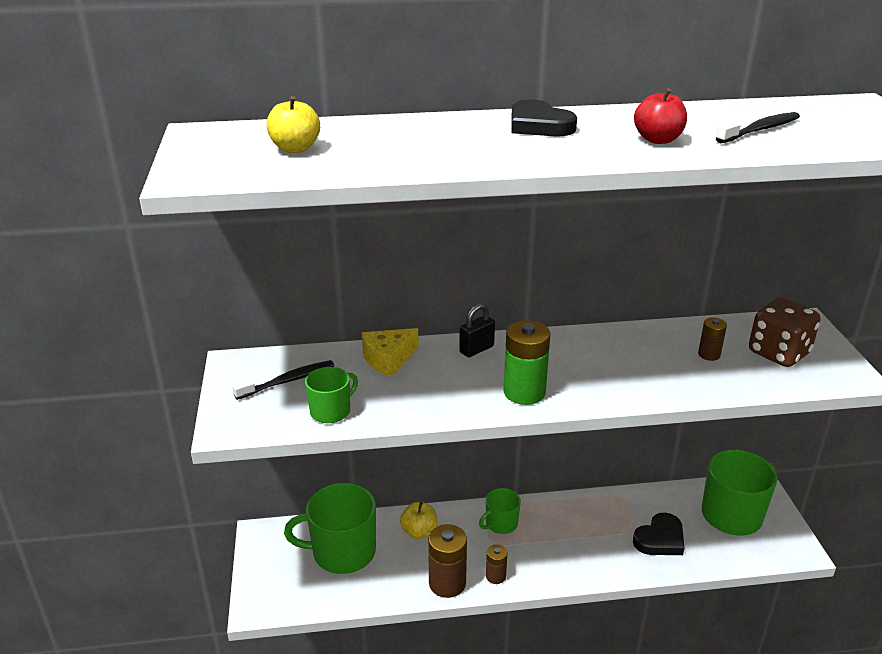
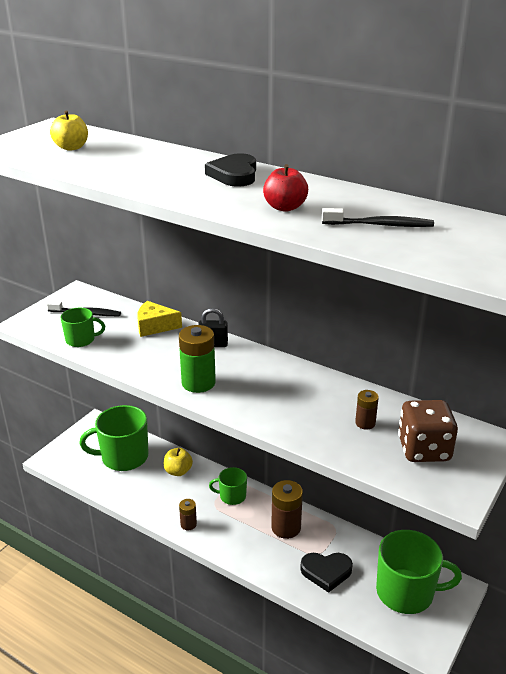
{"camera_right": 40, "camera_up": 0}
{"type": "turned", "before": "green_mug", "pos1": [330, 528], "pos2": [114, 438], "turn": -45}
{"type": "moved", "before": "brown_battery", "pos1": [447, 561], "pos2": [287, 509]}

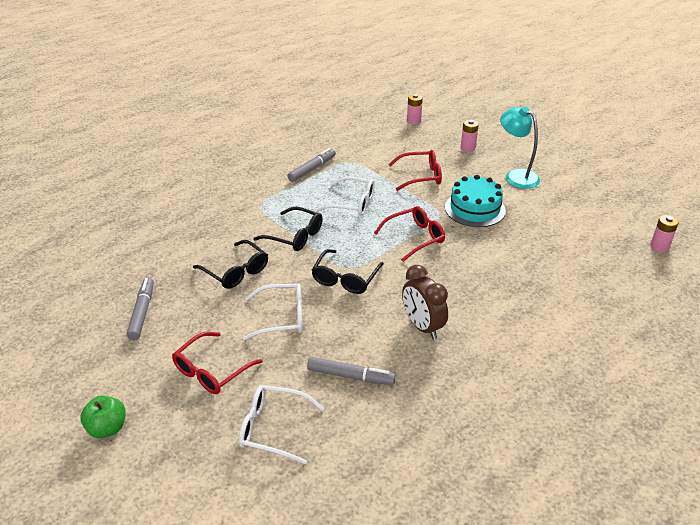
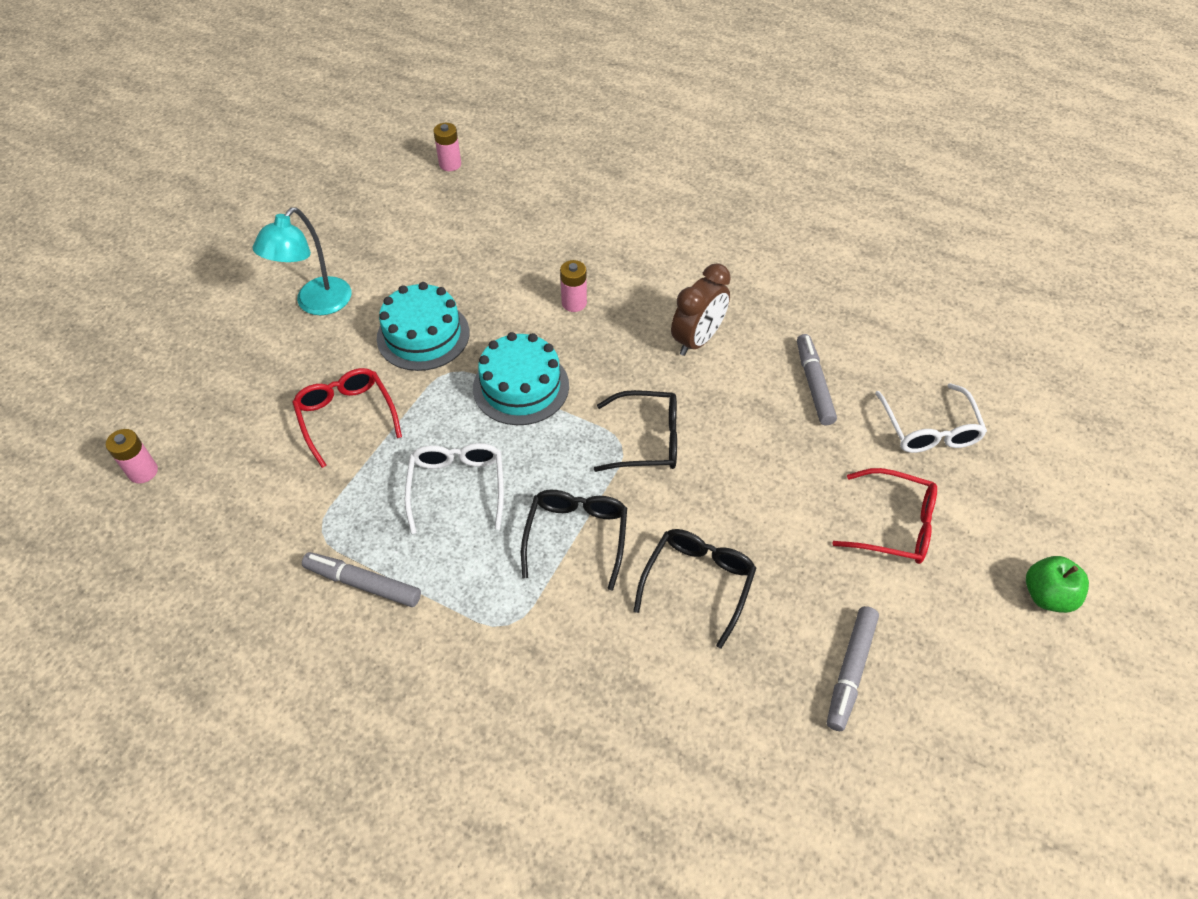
{"camera_right": -110, "camera_up": 15}
{"type": "turned", "before": "grey_marker", "pos1": [140, 309], "pos2": [853, 668], "turn": -45}
{"type": "removed", "before": "white_glasses", "pos1": [273, 311]}
{"type": "replaced", "before": "red_glasses", "after": "turquoise_cake", "pos1": [409, 234], "pos2": [521, 378]}
{"type": "moved", "before": "pink_battery", "pos1": [470, 136], "pos2": [573, 286]}

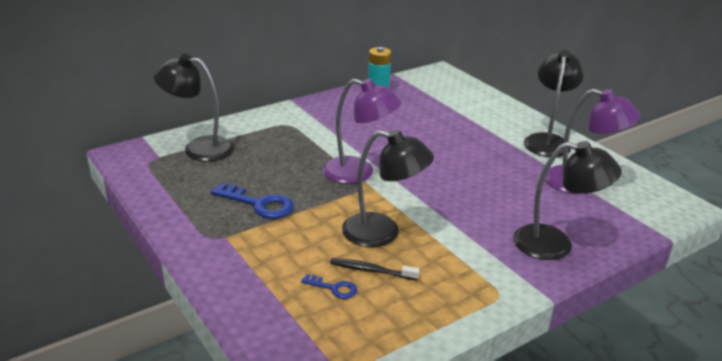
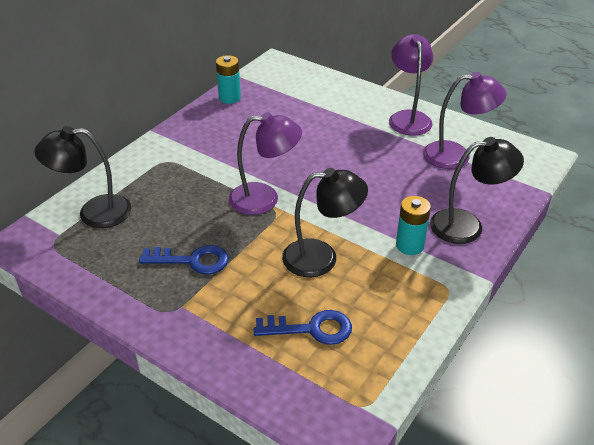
{"camera_right": -20, "camera_up": 10}
{"type": "resized", "before": "blue_key", "pos1": [329, 286], "pos2": [303, 327], "scale": 1.8}
{"type": "removed", "before": "black_toothbrush", "pos1": [375, 269]}
{"type": "recoloured", "before": "black_lamp", "after": "purple_lamp", "pos1": [554, 103], "pos2": [411, 85]}
{"type": "added", "after": "turquoise_battery", "pos2": [413, 225]}

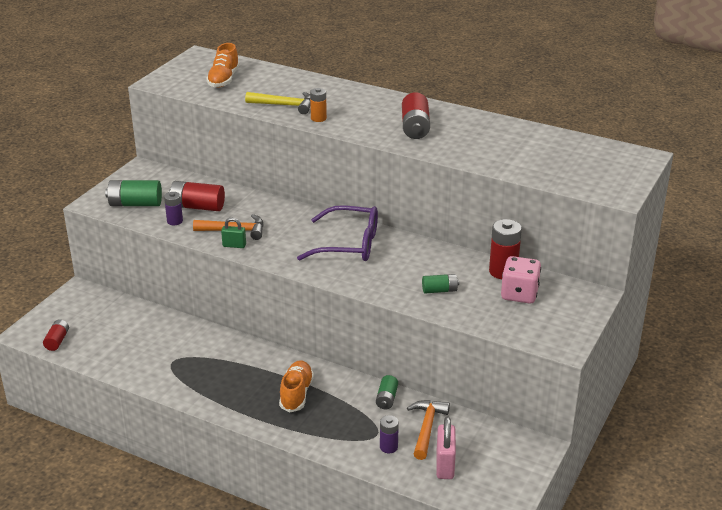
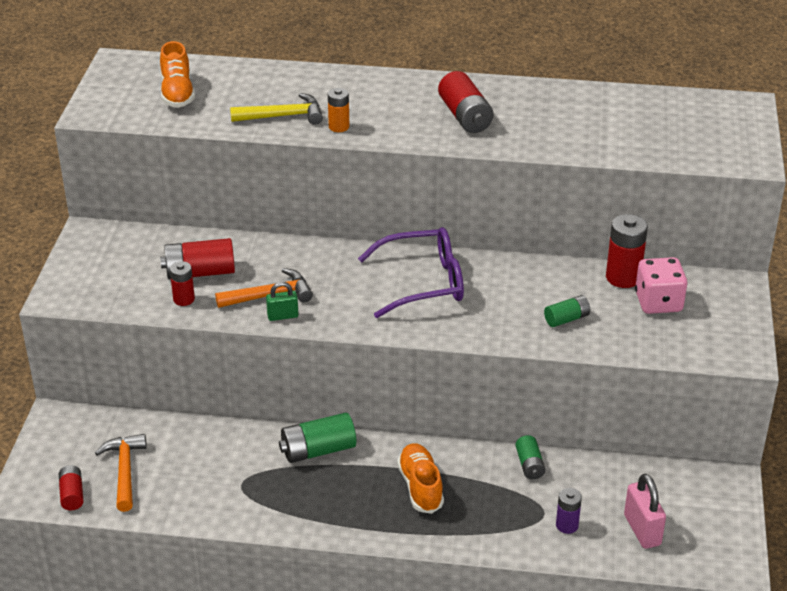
{"camera_right": -20, "camera_up": 5}
{"type": "moved", "before": "green_battery", "pos1": [133, 193], "pos2": [317, 438]}
{"type": "recoloured", "before": "purple_battery", "after": "red_battery", "pos1": [173, 208], "pos2": [182, 283]}
{"type": "moved", "before": "orange_hammer", "pos1": [428, 430], "pos2": [121, 473]}

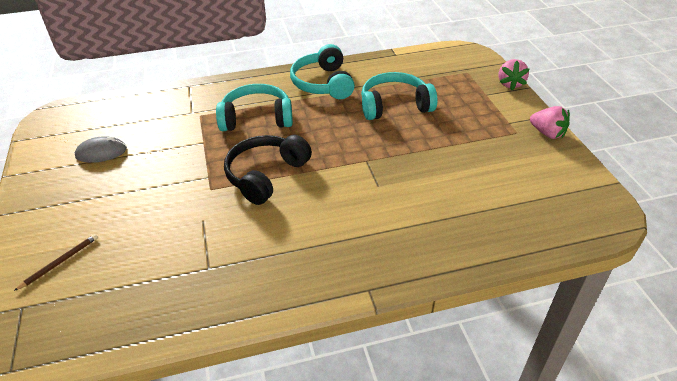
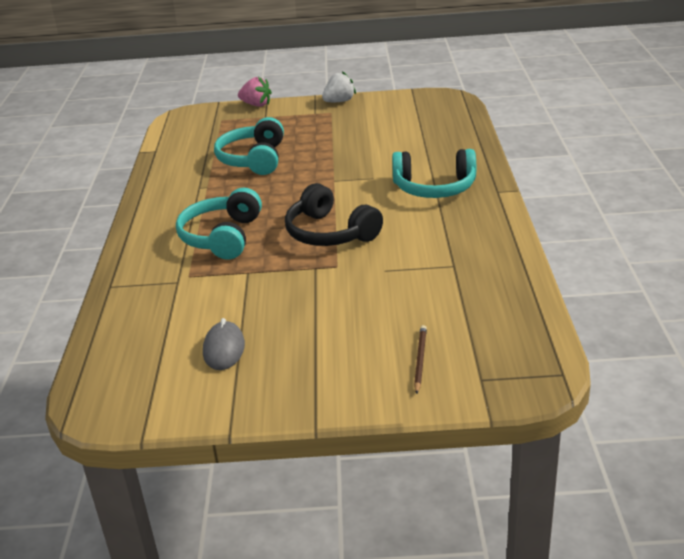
{"camera_right": -75, "camera_up": -10}
{"type": "turned", "before": "brown_pencil", "pos1": [56, 262], "pos2": [420, 359], "turn": 45}
{"type": "moved", "before": "turquoise_headphones", "pos1": [322, 71], "pos2": [434, 173]}
{"type": "recoloured", "before": "pink_strawberry", "after": "white_strawberry", "pos1": [550, 122], "pos2": [339, 86]}

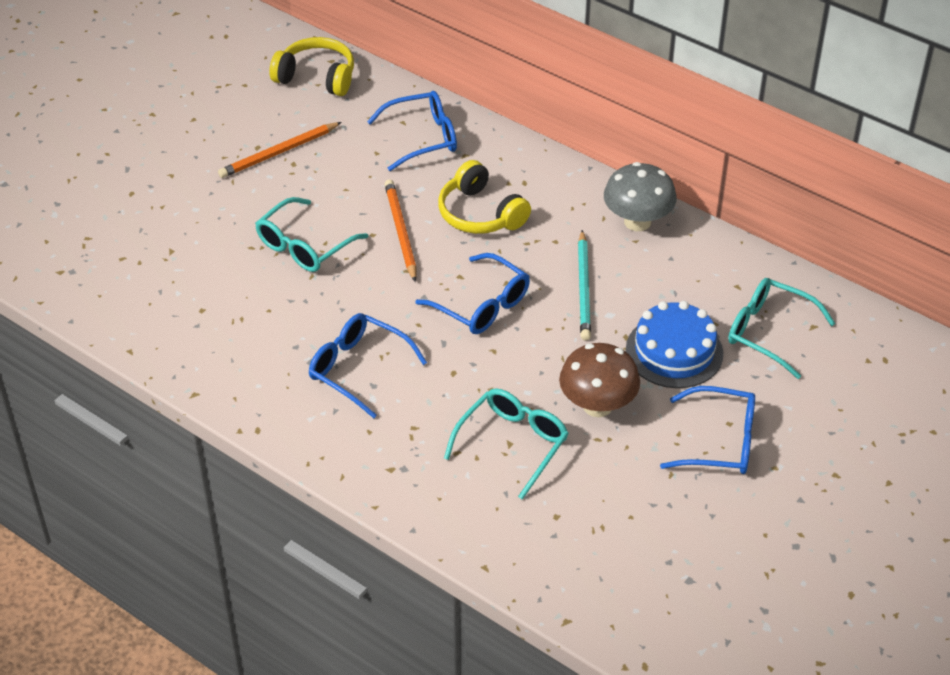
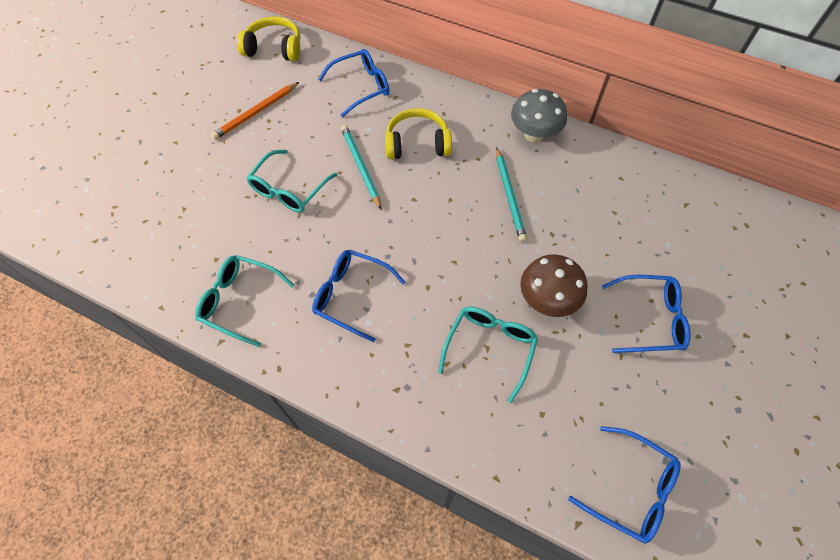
{"camera_right": -10, "camera_up": 15}
{"type": "recoloured", "before": "orange_pencil", "after": "turquoise_pencil", "pos1": [401, 231], "pos2": [361, 167]}
{"type": "moved", "before": "blue_glasses", "pos1": [472, 293], "pos2": [624, 485]}
{"type": "turned", "before": "yellow_headphones", "pos1": [484, 197], "pos2": [418, 133], "turn": 135}
{"type": "removed", "before": "blue_cake", "pos1": [674, 344]}
{"type": "moved", "before": "turquoise_glasses", "pos1": [782, 328], "pos2": [245, 301]}

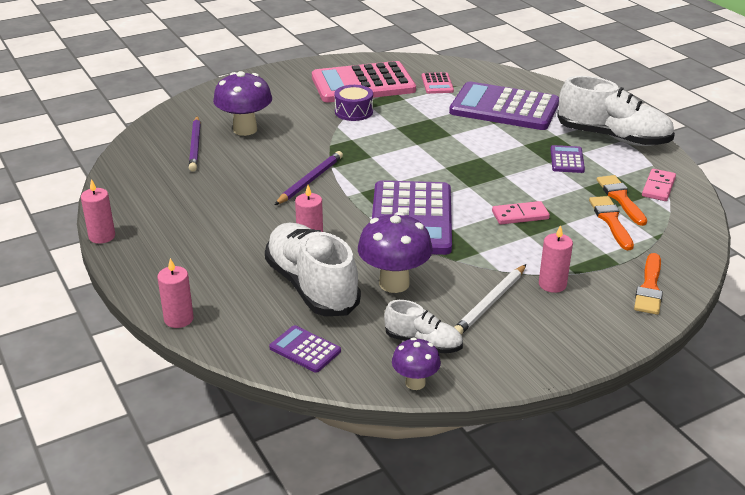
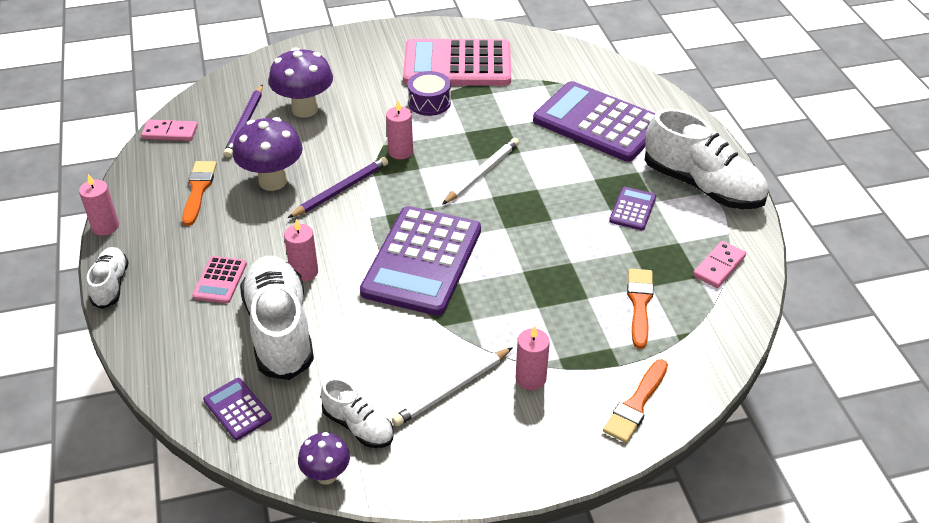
{"camera_right": 15, "camera_up": 10}
{"type": "moved", "before": "pink_candle", "pos1": [175, 293], "pos2": [399, 130]}
{"type": "moved", "before": "purple_mushroom", "pos1": [395, 252], "pos2": [268, 154]}
{"type": "moved", "before": "pink_calculator", "pos1": [438, 83], "pos2": [219, 279]}
{"type": "moved", "before": "pink_domino", "pos1": [521, 212], "pos2": [169, 130]}
{"type": "moved", "before": "orange_brush", "pos1": [621, 200], "pos2": [199, 193]}
{"type": "added", "after": "white_shoe", "pos2": [108, 278]}
{"type": "added", "after": "white_pencil", "pos2": [480, 171]}

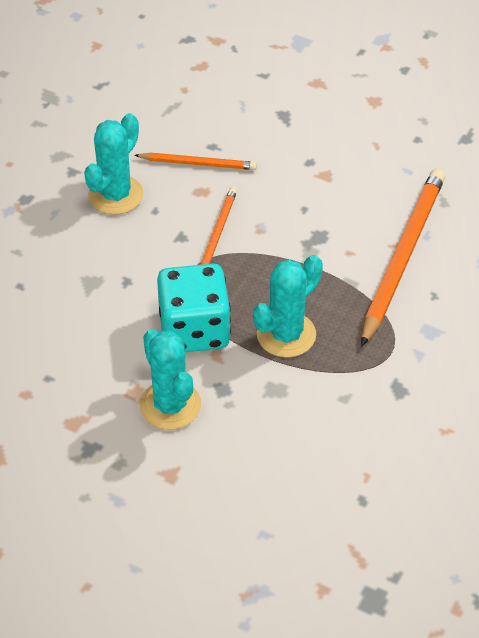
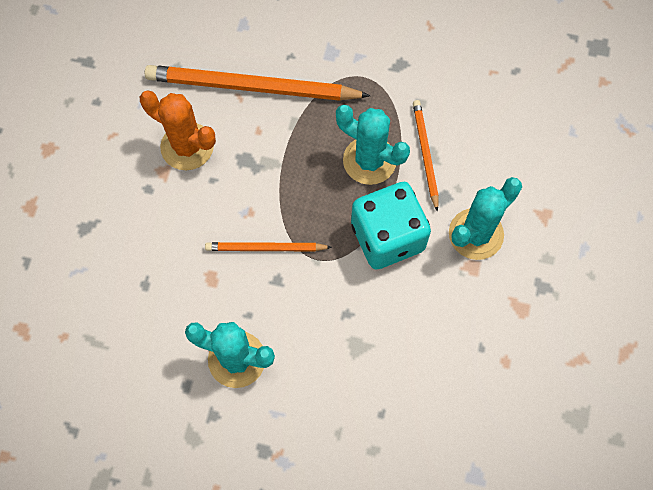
{"camera_right": -105, "camera_up": 20}
{"type": "moved", "before": "orange_pencil", "pos1": [195, 161], "pos2": [426, 156]}
{"type": "added", "after": "orange_cactus", "pos2": [178, 130]}

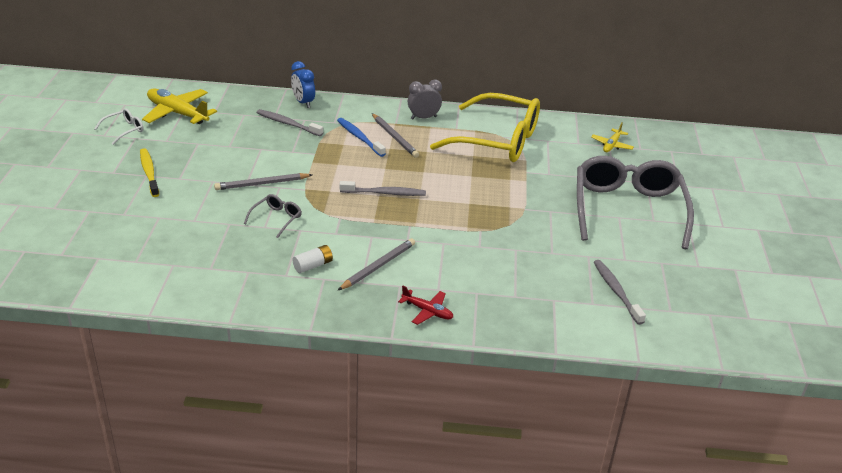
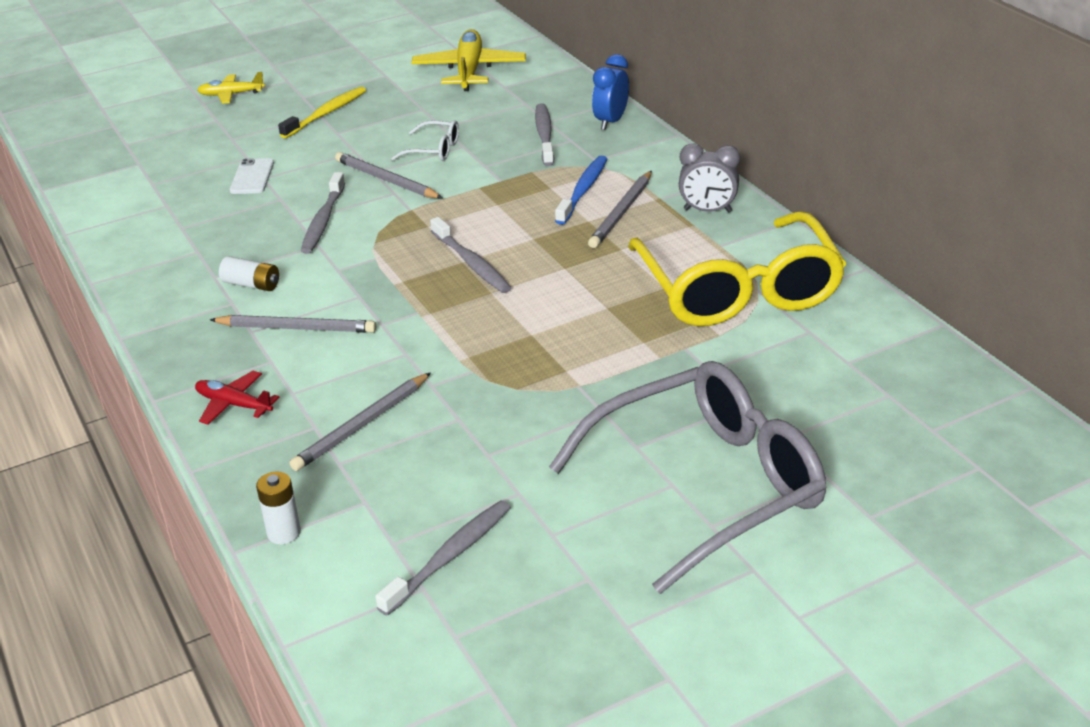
{"camera_right": 60, "camera_up": 0}
{"type": "moved", "before": "white_glasses", "pos1": [119, 126], "pos2": [425, 140]}
{"type": "replaced", "before": "grey_glasses", "after": "grey_toothbrush", "pos1": [273, 216], "pos2": [323, 213]}
{"type": "turned", "before": "red_plane", "pos1": [425, 305], "pos2": [237, 398], "turn": 120}
{"type": "turned", "before": "grey_clock", "pos1": [425, 100], "pos2": [709, 178], "turn": 150}
{"type": "moved", "before": "yellow_plane", "pos1": [612, 137], "pos2": [231, 88]}
{"type": "added", "after": "white_phone", "pos2": [252, 176]}
{"type": "added", "after": "white_battery", "pos2": [278, 508]}
{"type": "added", "after": "grey_pencil", "pos2": [360, 421]}

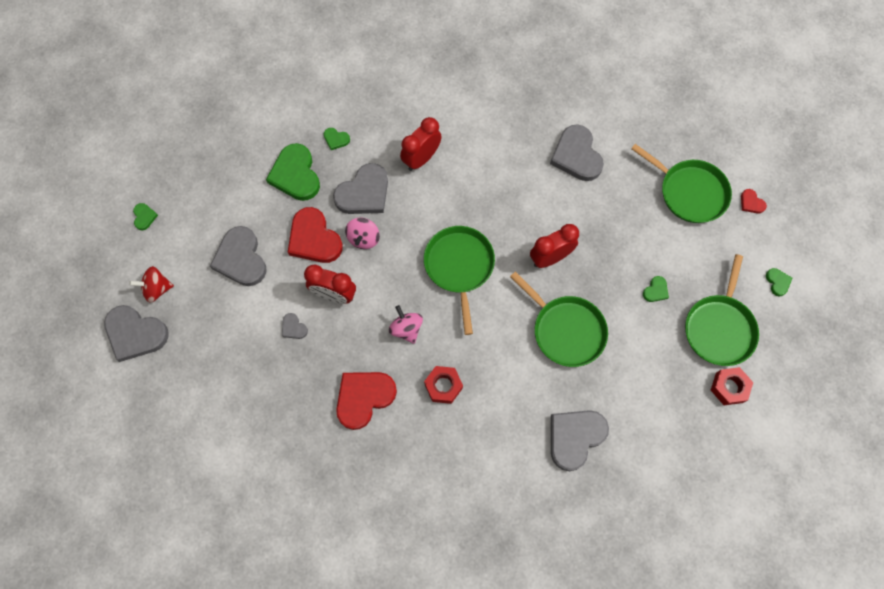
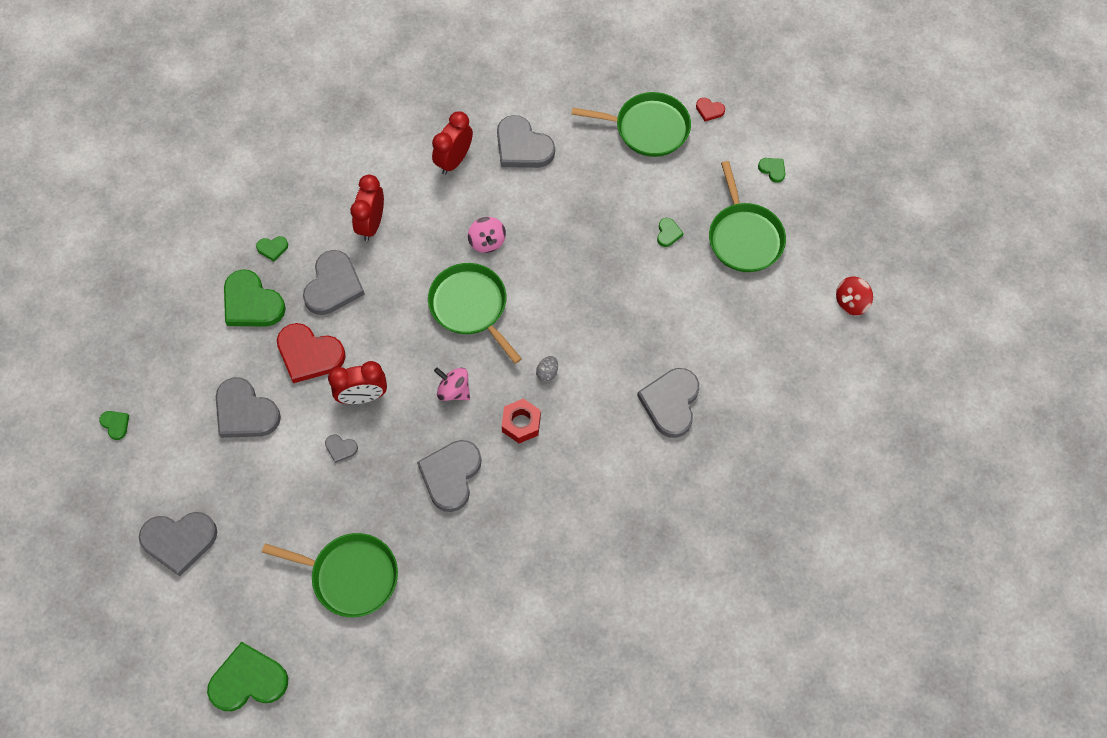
{"camera_right": -30, "camera_up": -5}
{"type": "moved", "before": "red_spinning_top", "pos1": [151, 284], "pos2": [854, 296]}
{"type": "recoloured", "before": "red_heart", "after": "grey_heart", "pos1": [366, 401], "pos2": [449, 476]}
{"type": "moved", "before": "pink_spinning_top", "pos1": [362, 233], "pos2": [487, 235]}
{"type": "moved", "before": "green_pan", "pos1": [559, 319], "pos2": [330, 575]}
{"type": "moved", "before": "red_clock", "pos1": [554, 246], "pos2": [452, 143]}
{"type": "removed", "before": "red_nut", "pos1": [732, 386]}
{"type": "added", "after": "green_heart", "pos2": [247, 676]}
{"type": "added", "after": "grey_egg", "pos2": [547, 369]}

